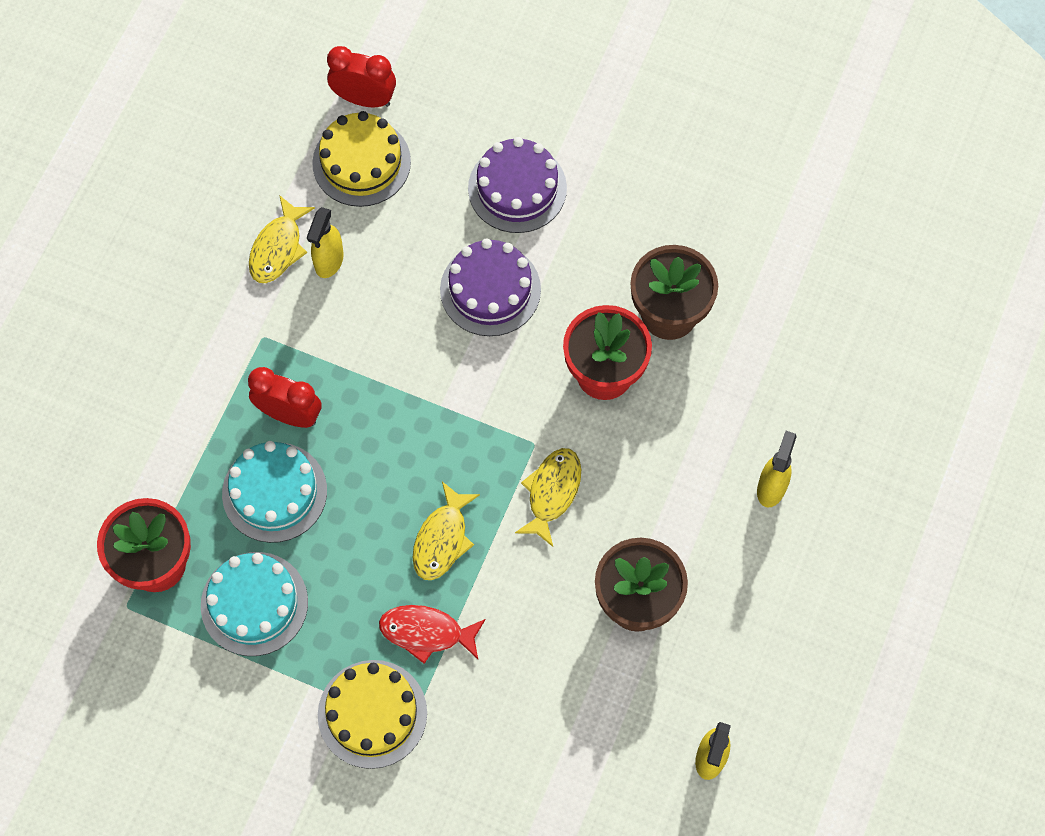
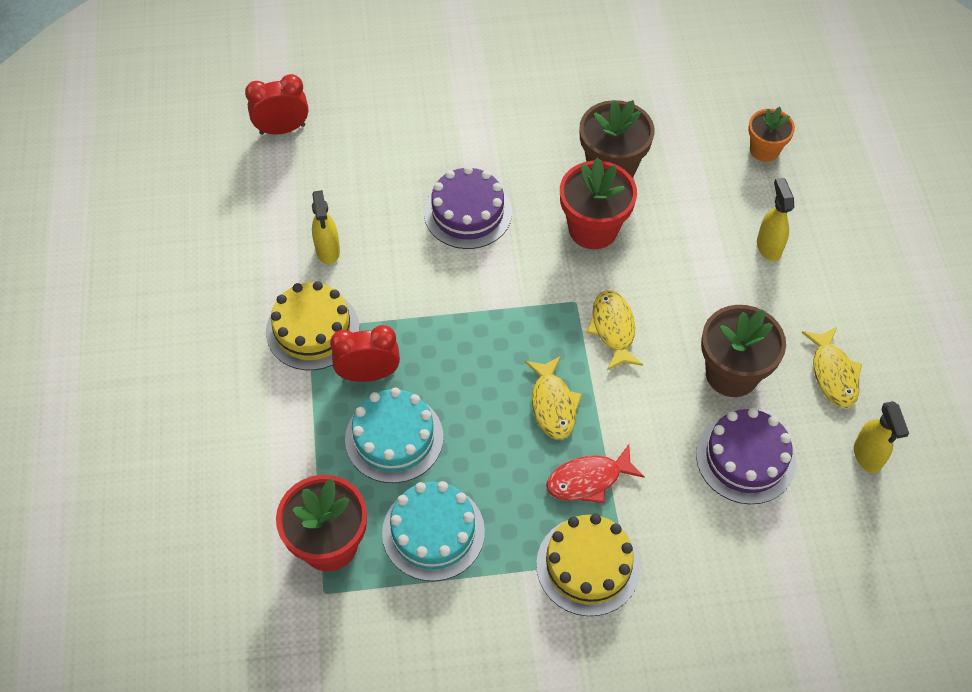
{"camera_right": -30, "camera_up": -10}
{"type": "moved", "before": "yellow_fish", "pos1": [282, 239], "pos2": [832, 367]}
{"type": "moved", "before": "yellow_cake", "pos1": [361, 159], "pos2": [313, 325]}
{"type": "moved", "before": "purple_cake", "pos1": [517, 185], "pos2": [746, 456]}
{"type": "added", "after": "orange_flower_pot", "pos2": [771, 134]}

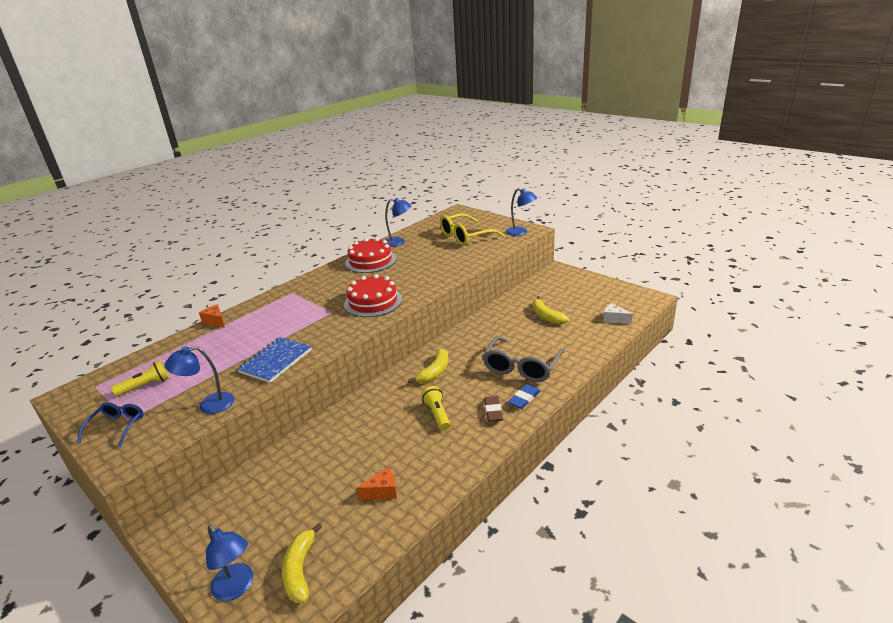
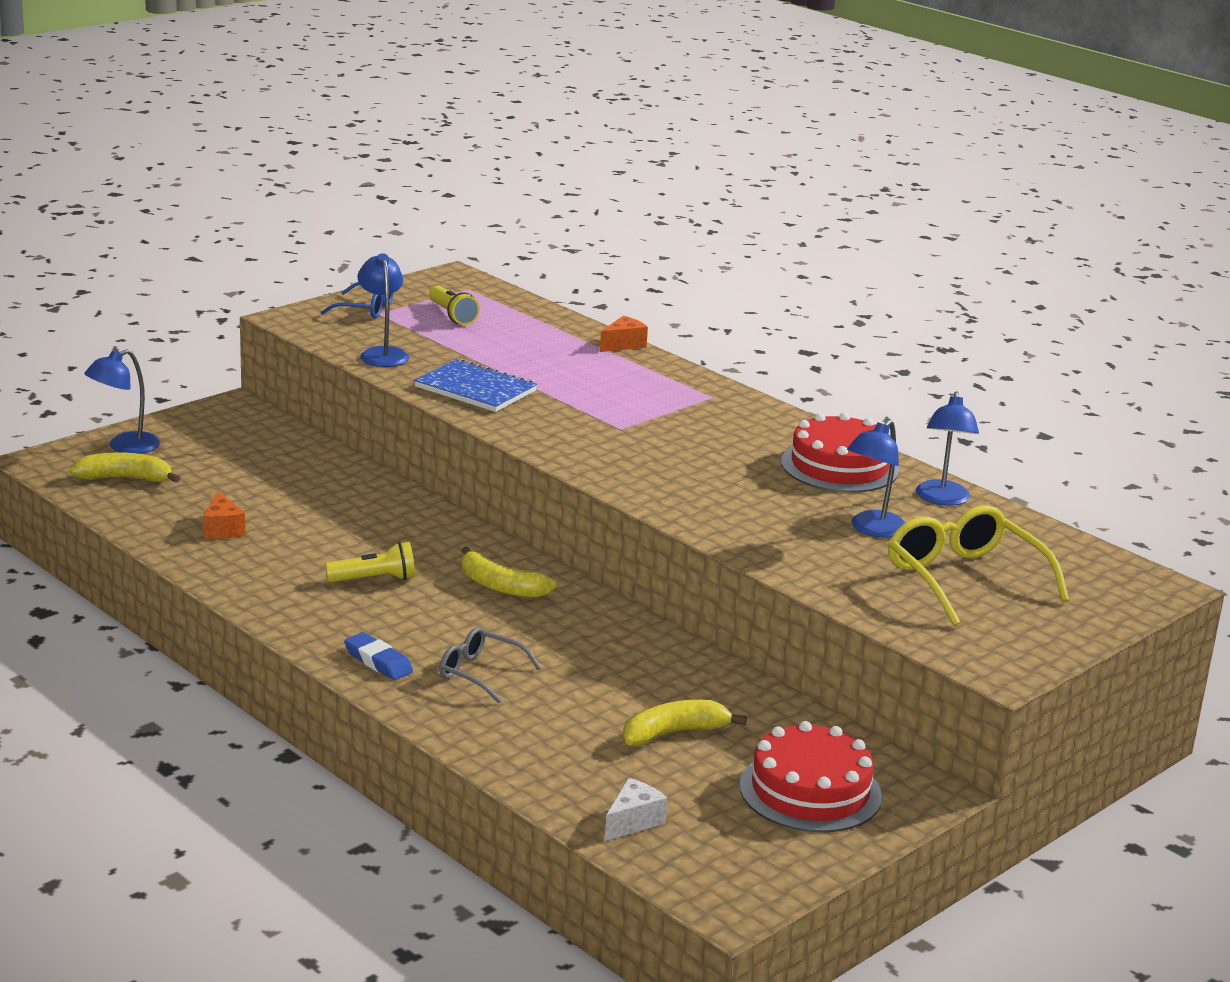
{"camera_right": 90, "camera_up": -5}
{"type": "moved", "before": "red_cake", "pos1": [373, 295], "pos2": [810, 777]}
{"type": "resized", "before": "grey_glasses", "pos1": [523, 359], "pos2": [490, 665], "scale": 0.58}
{"type": "removed", "before": "brown_eraser", "pos1": [493, 409]}
{"type": "moved", "before": "blue_lamp", "pos1": [521, 212], "pos2": [876, 479]}

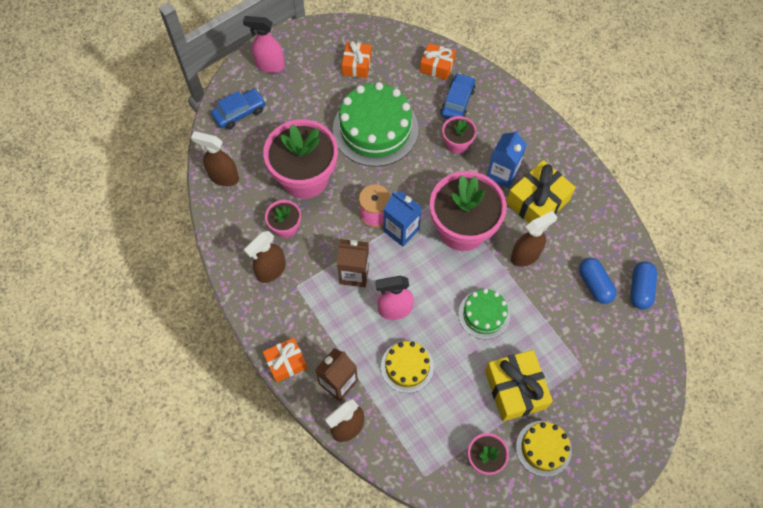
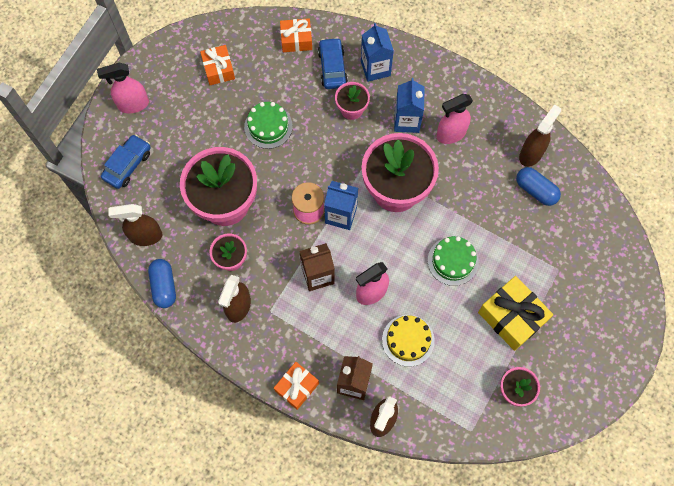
{"camera_right": -25, "camera_up": 5}
{"type": "resized", "before": "green_cake", "pos1": [376, 124], "pos2": [268, 125], "scale": 0.54}
{"type": "replaced", "before": "yellow_gift", "after": "pink_spray_bottle", "pos1": [541, 191], "pos2": [455, 119]}
{"type": "moved", "before": "brown_spray_bottle", "pos1": [534, 239], "pos2": [540, 135]}
{"type": "removed", "before": "yellow_cake", "pos1": [544, 449]}
{"type": "moved", "before": "blue_capsule", "pos1": [643, 285], "pos2": [162, 283]}
{"type": "added", "after": "blue_carton", "pos2": [377, 52]}

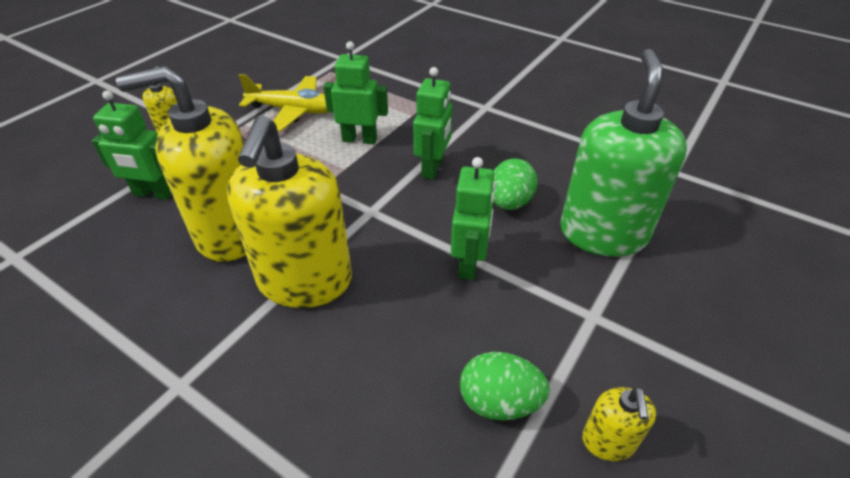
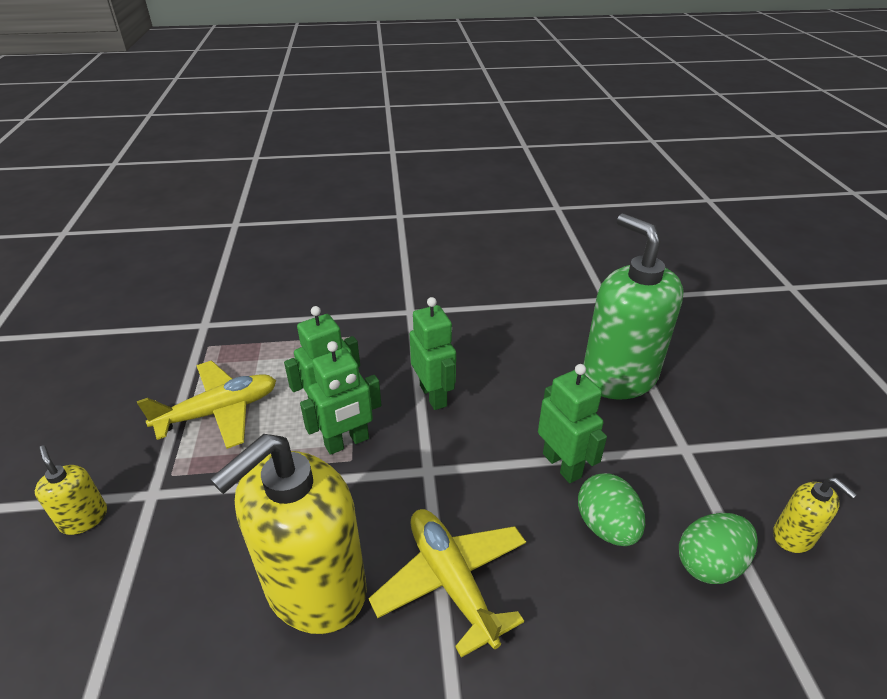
{"camera_right": -40, "camera_up": -5}
{"type": "moved", "before": "green_robot", "pos1": [132, 145], "pos2": [340, 398]}
{"type": "replaced", "before": "yellow_soap_dispenser", "after": "yellow_plane", "pos1": [289, 211], "pos2": [447, 583]}
{"type": "moved", "before": "green_egg", "pos1": [515, 184], "pos2": [611, 509]}

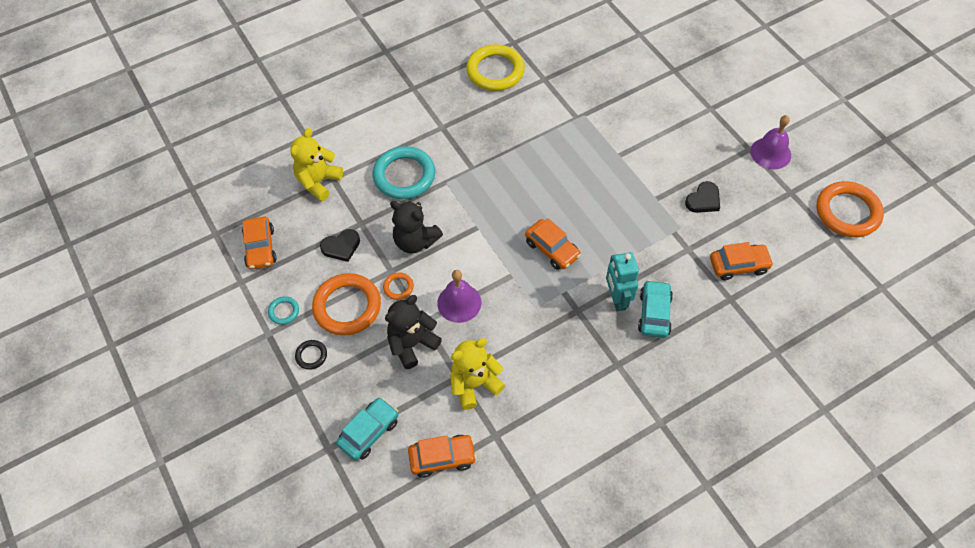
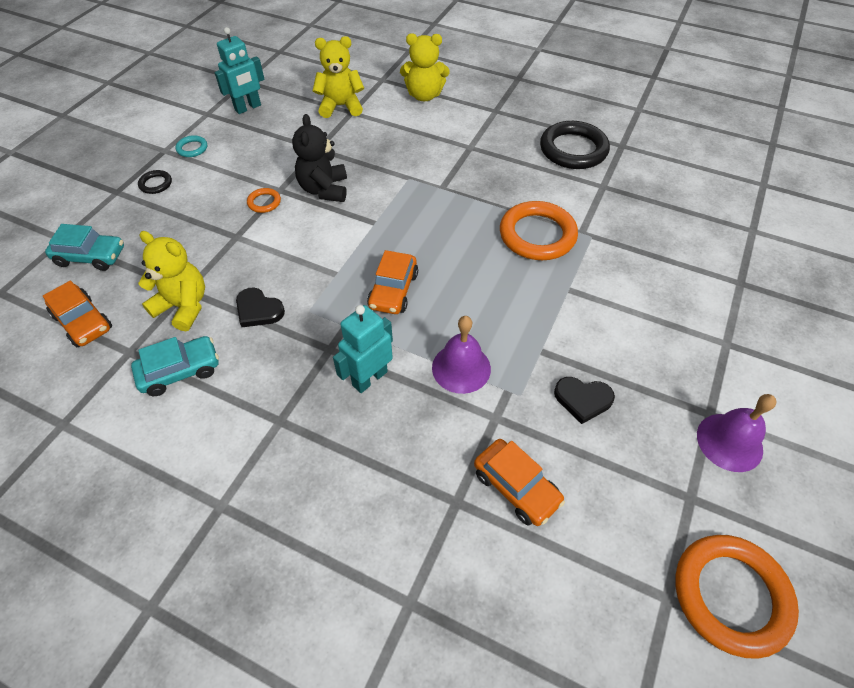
{"camera_right": 55, "camera_up": -5}
{"type": "replaced", "before": "orange_car", "after": "turquoise_robot", "pos1": [259, 243], "pos2": [239, 70]}
{"type": "moved", "before": "orange_ring", "pos1": [346, 304], "pos2": [539, 230]}
{"type": "moved", "before": "black_heart", "pos1": [340, 245], "pos2": [260, 307]}
{"type": "removed", "before": "turquoise_ring", "pos1": [403, 172]}
{"type": "removed", "before": "black_teddy_bear", "pos1": [413, 332]}
{"type": "moved", "before": "purple_bell", "pos1": [459, 296], "pos2": [461, 355]}
{"type": "recoloured", "before": "yellow_ring", "after": "black_ring", "pos1": [495, 67], "pos2": [575, 145]}
{"type": "moved", "before": "turquoise_car", "pos1": [655, 309], "pos2": [175, 366]}
{"type": "added", "after": "yellow_teddy_bear", "pos2": [425, 67]}

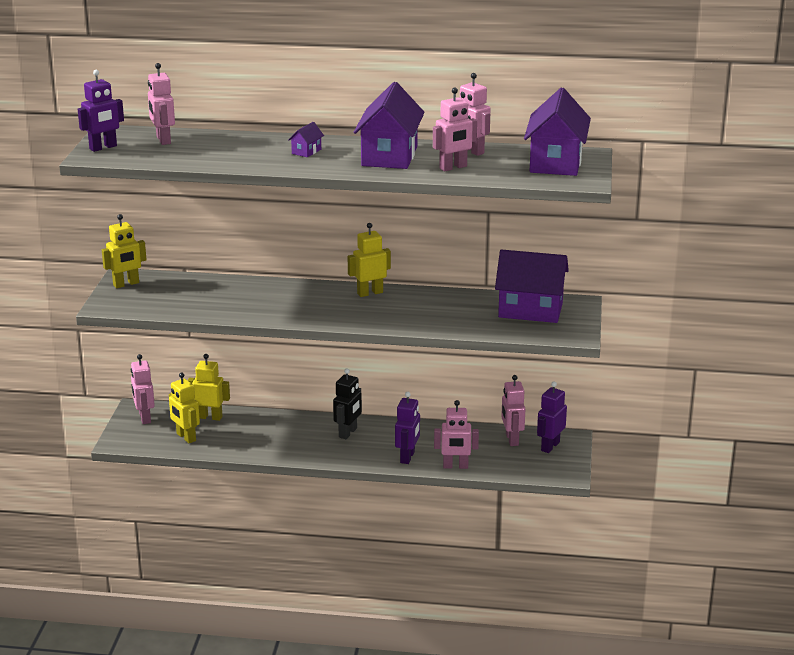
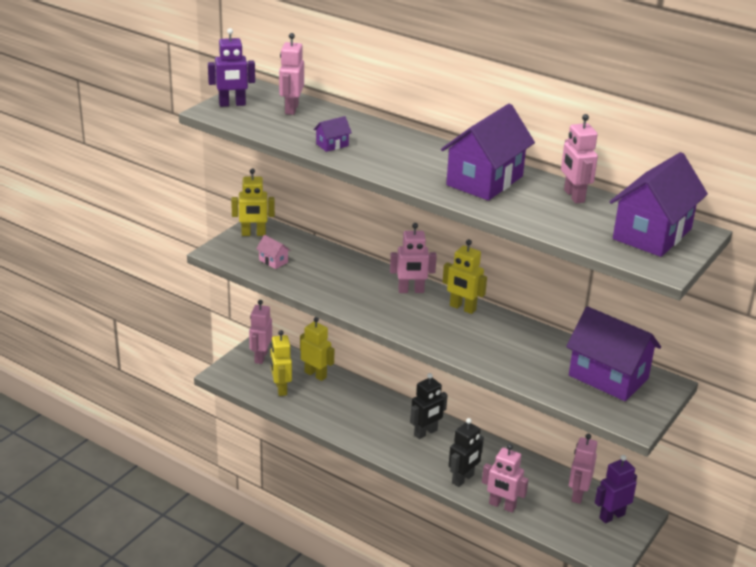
{"camera_right": 25, "camera_up": 5}
{"type": "moved", "before": "purple_house", "pos1": [306, 139], "pos2": [333, 134]}
{"type": "turned", "before": "yellow_robot", "pos1": [369, 260], "pos2": [465, 276], "turn": -150}
{"type": "recoloured", "before": "purple_robot", "after": "black_robot", "pos1": [407, 428], "pos2": [466, 452]}
{"type": "moved", "before": "pink_robot", "pos1": [455, 129], "pos2": [413, 258]}
{"type": "added", "after": "pink_house", "pos2": [273, 252]}

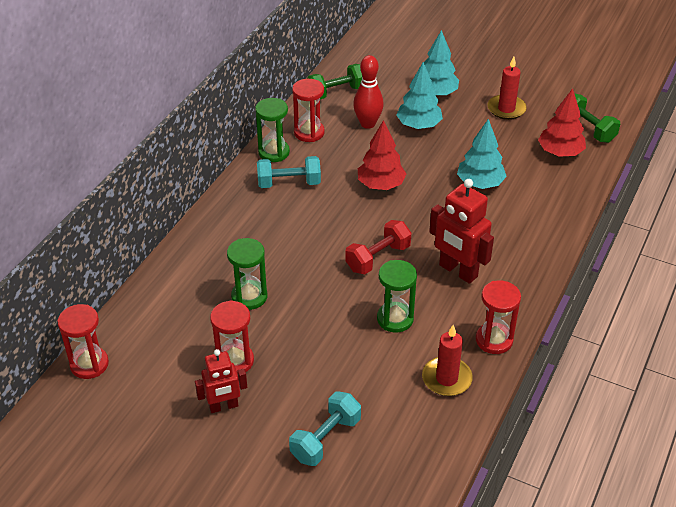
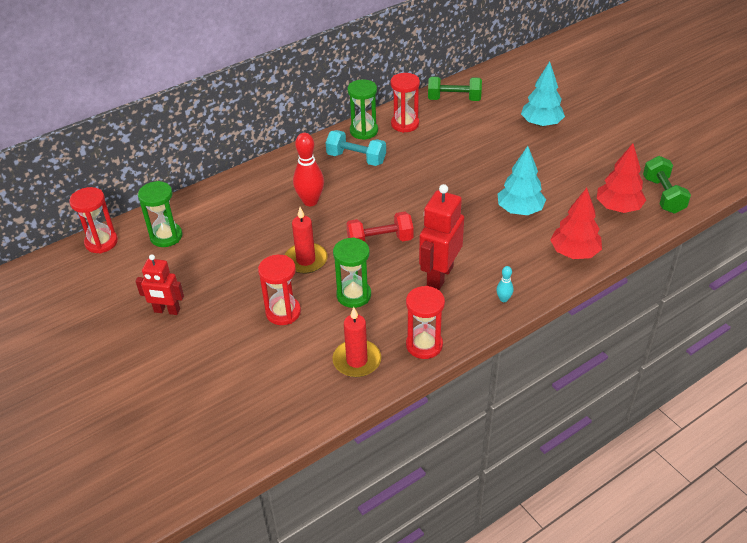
{"camera_right": 30, "camera_up": 0}
{"type": "moved", "before": "red_hourglass", "pos1": [232, 337], "pos2": [279, 290]}
{"type": "moved", "before": "green_hourglass", "pos1": [247, 274], "pos2": [160, 214]}
{"type": "removed", "before": "turquoise_dumbbell", "pos1": [325, 428]}
{"type": "moved", "before": "red_bowling_pin", "pos1": [368, 92], "pos2": [308, 169]}
{"type": "moved", "before": "red_tree", "pos1": [382, 155], "pos2": [576, 223]}
{"type": "removed", "before": "turquoise_tree", "pos1": [419, 95]}
{"type": "turned", "before": "red_robot", "pos1": [461, 231], "pos2": [441, 237], "turn": 45}
{"type": "moved", "before": "red_candle", "pos1": [507, 88], "pos2": [306, 240]}
{"type": "added", "after": "turquoise_bowling_pin", "pos2": [505, 284]}

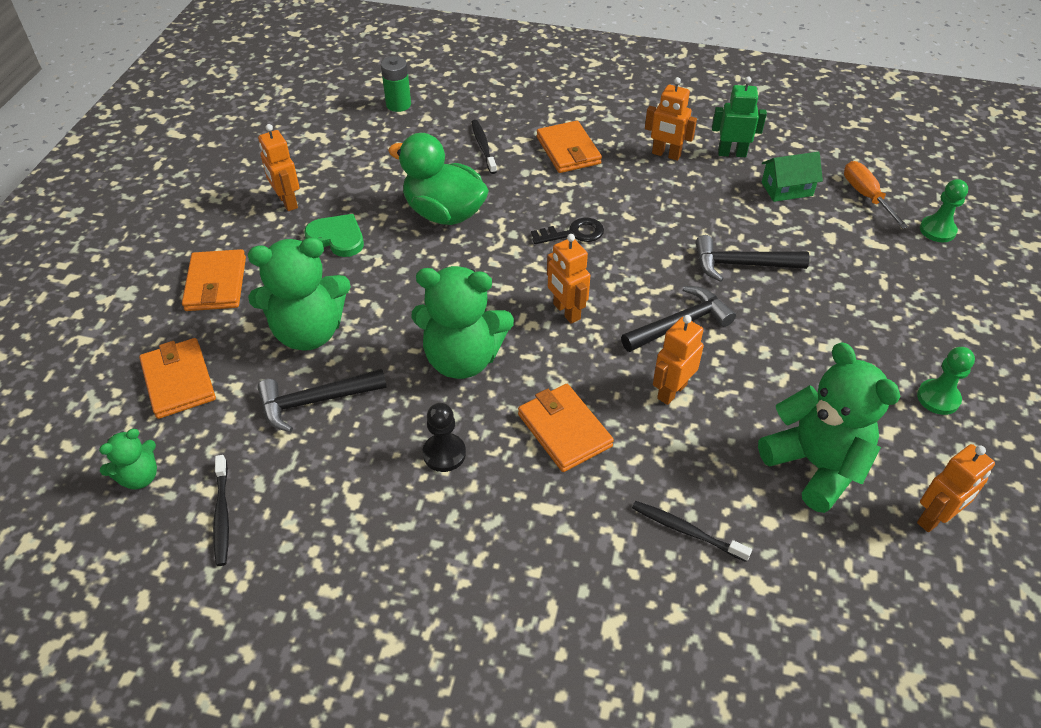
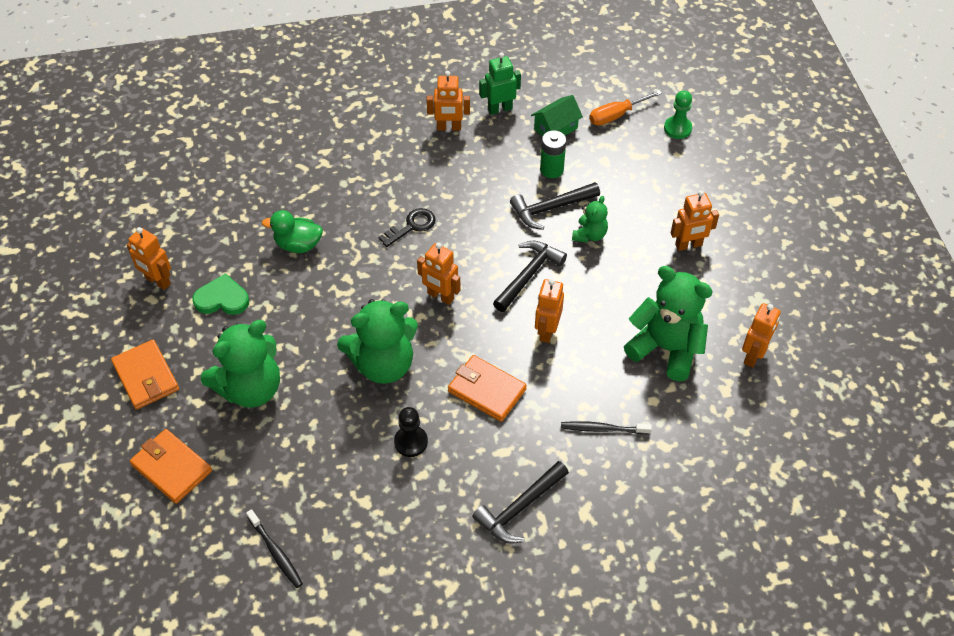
{"camera_right": -25, "camera_up": 5}
{"type": "moved", "before": "green_teddy_bear", "pos1": [128, 459], "pos2": [590, 219]}
{"type": "moved", "before": "black_hammer", "pos1": [322, 400], "pos2": [520, 502]}
{"type": "moved", "before": "green_battery", "pos1": [396, 84], "pos2": [553, 154]}
{"type": "resized", "before": "green_duck", "pos1": [438, 179], "pos2": [292, 231], "scale": 0.62}
{"type": "removed", "before": "black_toothbrush", "pos1": [484, 147]}
{"type": "removed", "before": "orange_wallet", "pos1": [569, 147]}
{"type": "turned", "before": "orange_screwdriver", "pos1": [876, 195], "pos2": [625, 108], "turn": -75}
{"type": "removed", "before": "green_pawn", "pos1": [946, 381]}
{"type": "added", "after": "orange_robot", "pos2": [695, 220]}

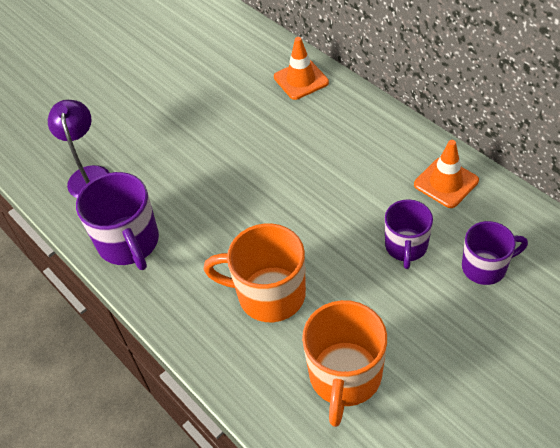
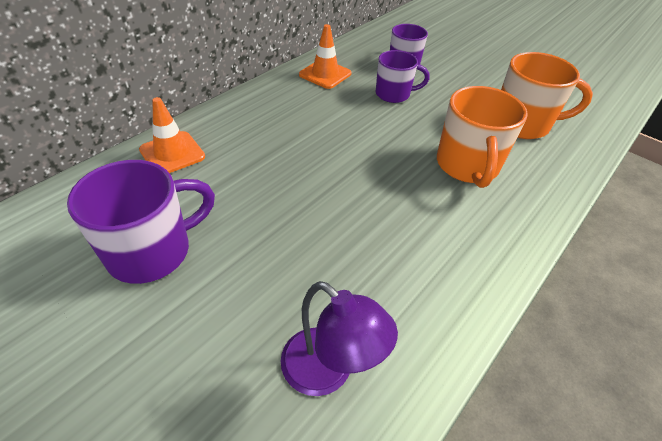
{"camera_right": -105, "camera_up": -5}
{"type": "turned", "before": "purple_lamp", "pos1": [79, 149], "pos2": [339, 338], "turn": -120}
{"type": "moved", "before": "purple_mug", "pos1": [117, 221], "pos2": [141, 222]}

